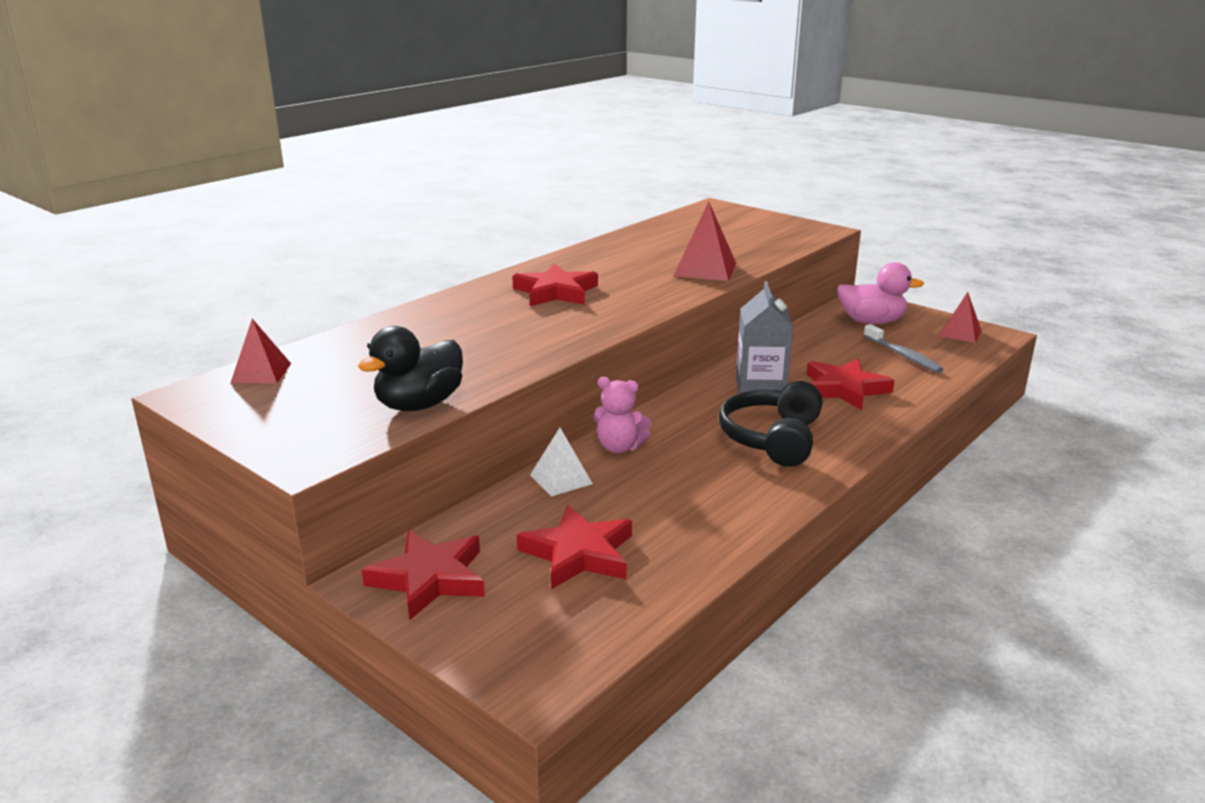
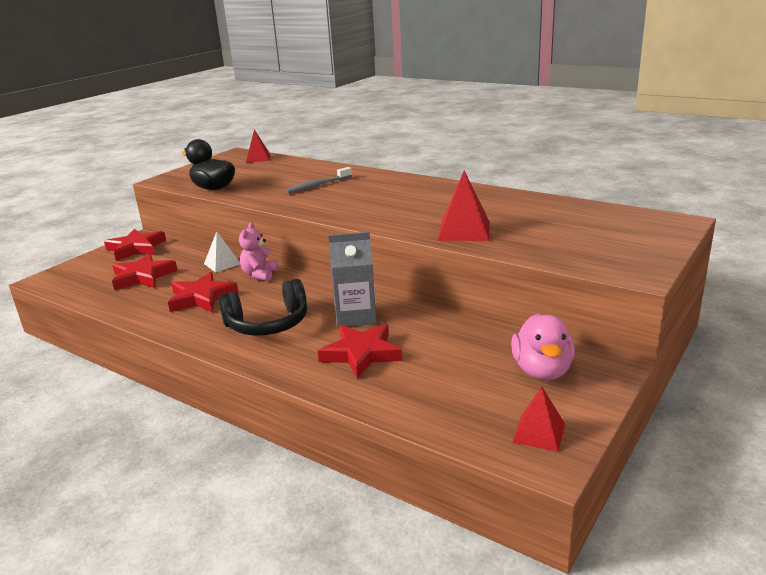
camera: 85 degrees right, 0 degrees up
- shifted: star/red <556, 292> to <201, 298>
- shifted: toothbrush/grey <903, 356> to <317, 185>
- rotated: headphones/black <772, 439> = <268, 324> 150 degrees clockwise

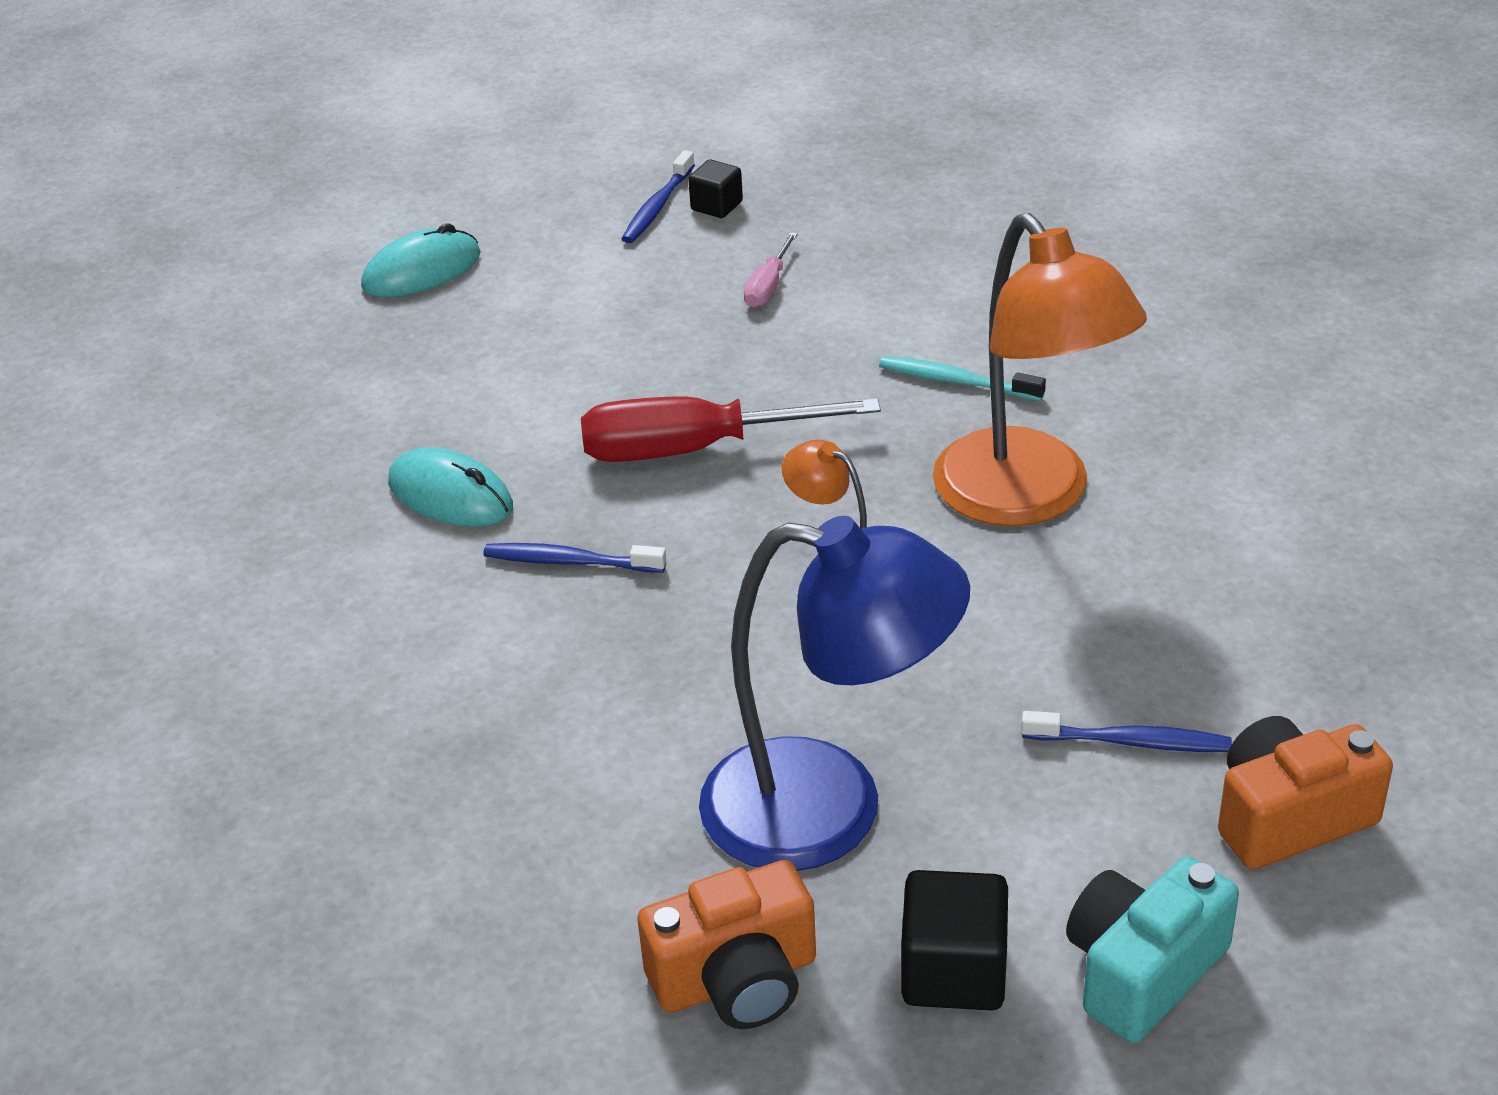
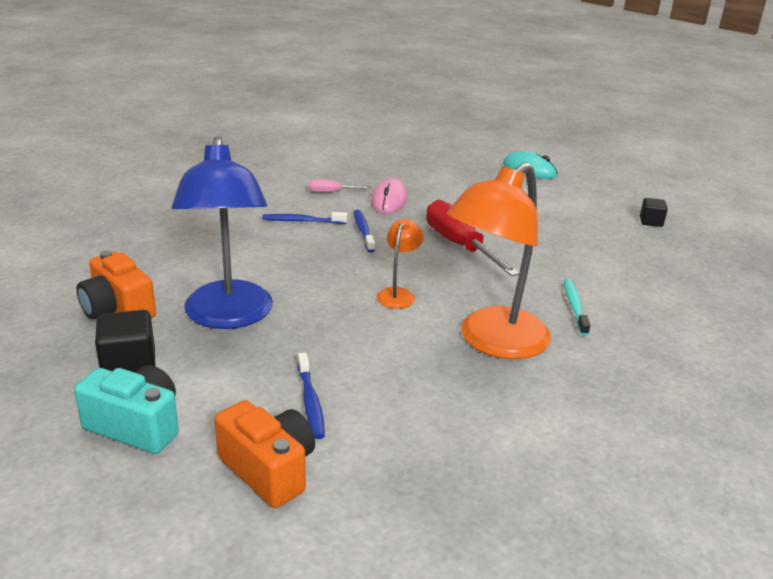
camera: 65 degrees right, 10 degrees down
- shifted: toothbrush/blue <657, 207> to <302, 221>
- shifted: screwdriver/pink <768, 287> to <331, 192>
- repainted: mouse/turquoise <450, 495> to mouse/pink <389, 200>

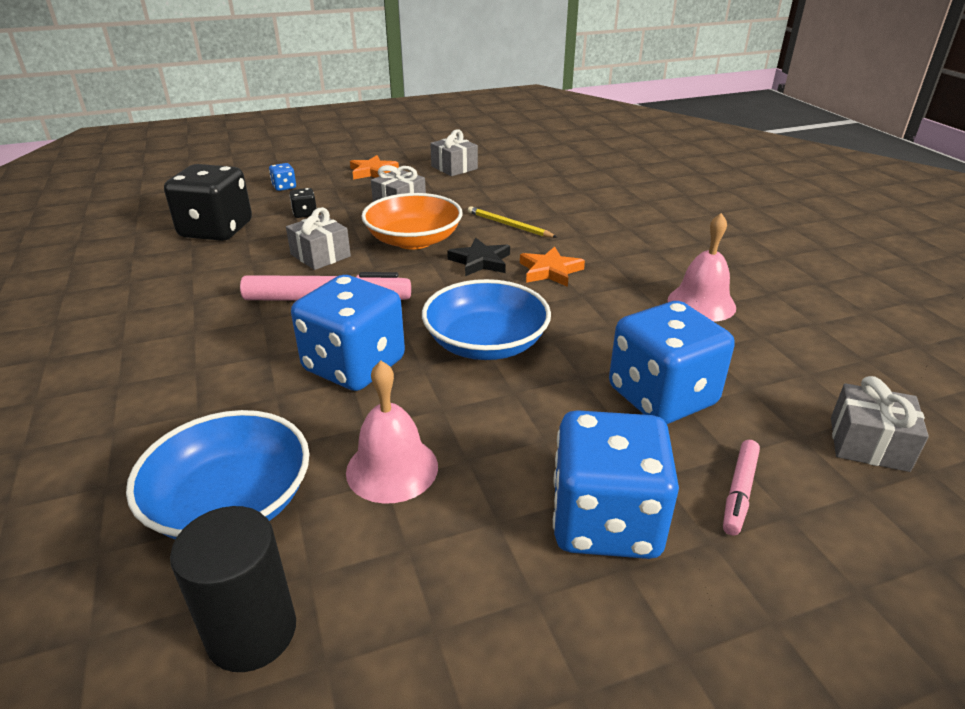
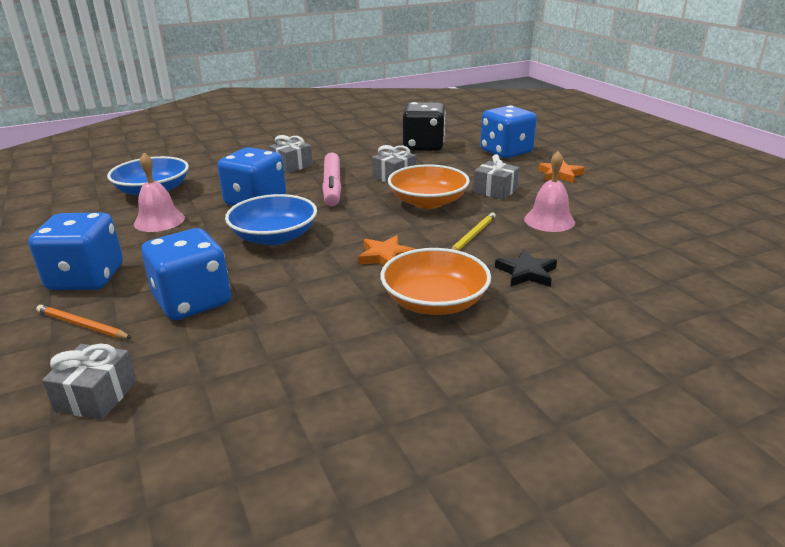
camera: 85 degrees right, 5 degrees down
- gone: cylinder/black <252, 632>
- gone: dice/black <305, 214>
- new: bowl/orange <434, 302>
- shifted: gift/grey <454, 167> to <292, 166>
- shifted: star/black <480, 261> to <526, 273>
- shifted: bell/pink <701, 303> to <549, 220>
- swapped: marker/pink <739, 492> to pencil/orange <82, 325>
- scaled: dice/blue <284, 187> = <506, 152> x2.43

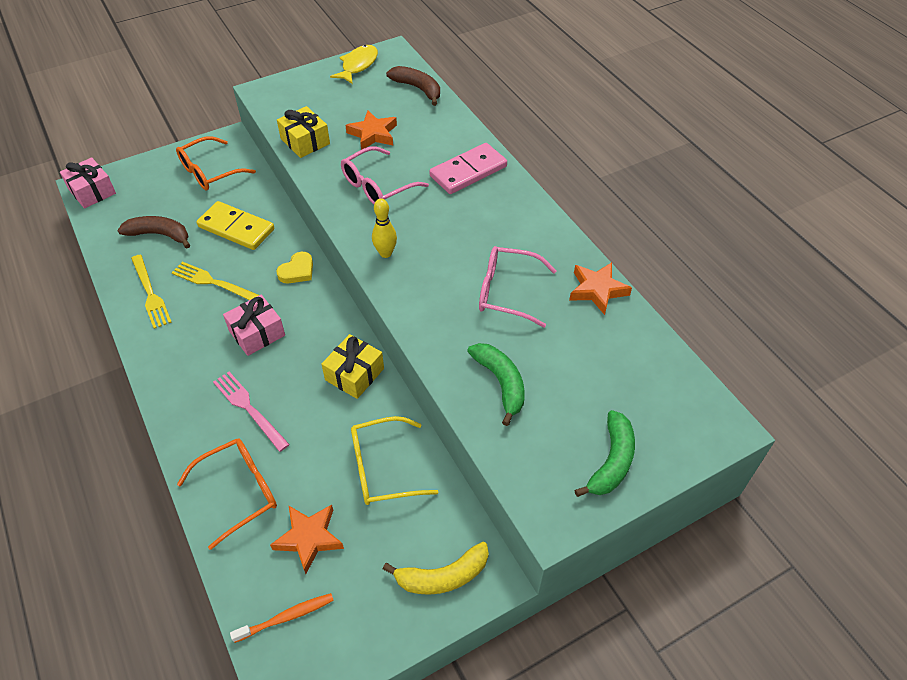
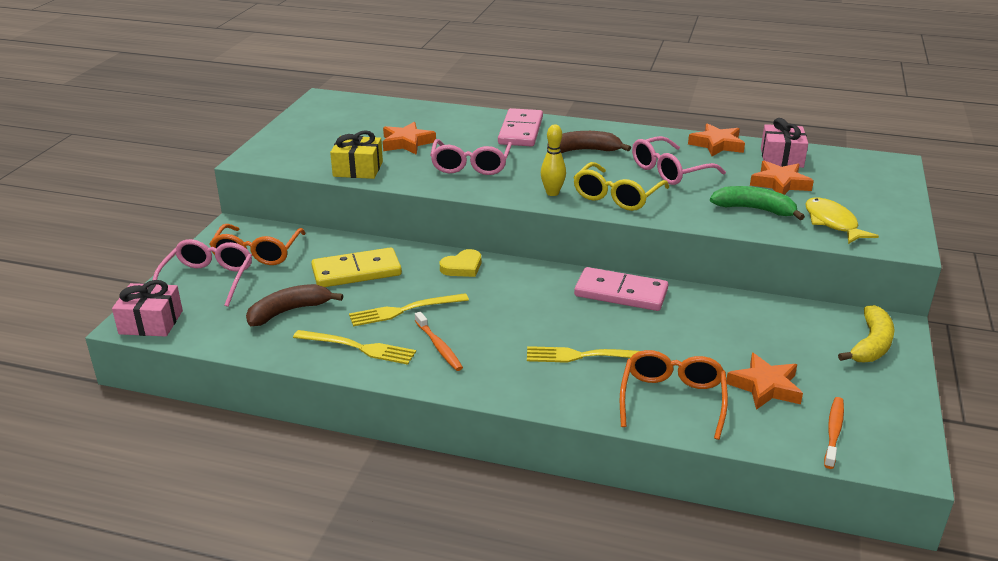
camera: 45 degrees left, 20 degrees down
- gone: banana/green <611, 461>
- new: glasses/pink <208, 280>
- new: toothbrush/orange <439, 346>
- new: star/orange <780, 183>
- shifted: gift/pink <257, 333> to <781, 157>
- shifted: fish/yellow <358, 65> to <832, 223>
- shifted: glasses/yellow <382, 468> to <616, 196>
- shifted: banana/brown <418, 89> to <584, 150>
- swapped: gift/yellow <354, 374> to domino/pink <621, 293>
- repainted: fork/pink <249, 408> to fork/yellow <584, 356>
- rotated: heart/yellow <297, 271> = <462, 267> 60 degrees clockwise

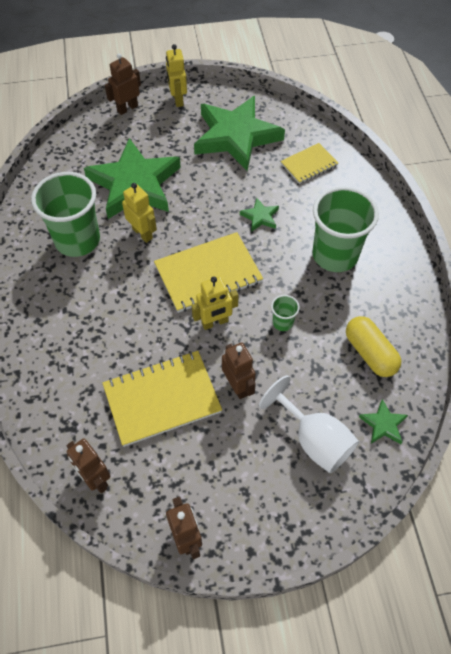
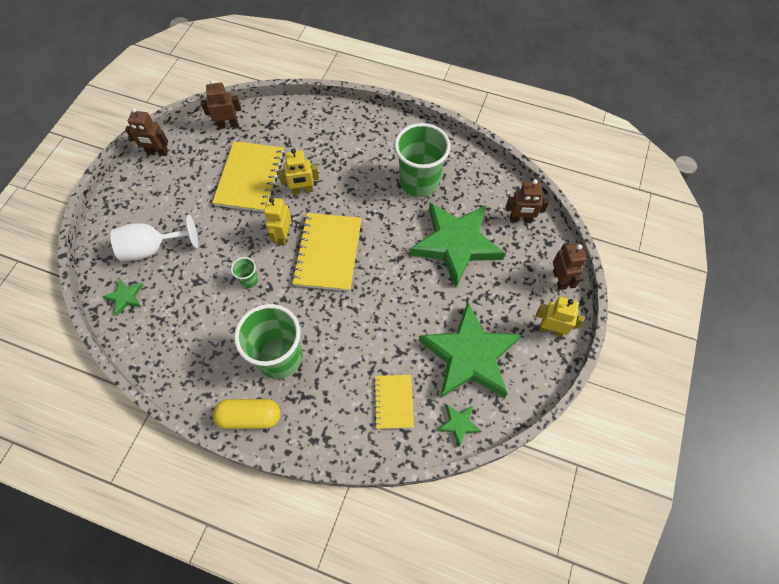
camera: 120 degrees right, 5 degrees up
- shifted: robot/yellow <142, 233> to <302, 190>
- shifted: robot/brown <238, 386> to <520, 219>
- shifted: star/green <260, 217> to <459, 424>
- shifted: capsule/yellow <370, 353> to <250, 417>

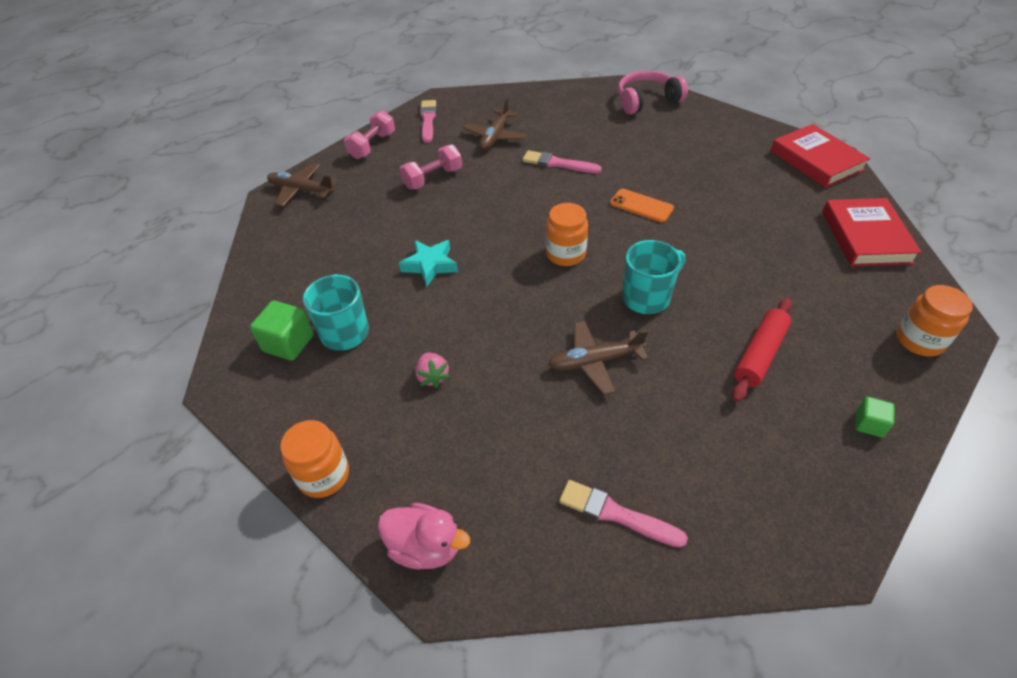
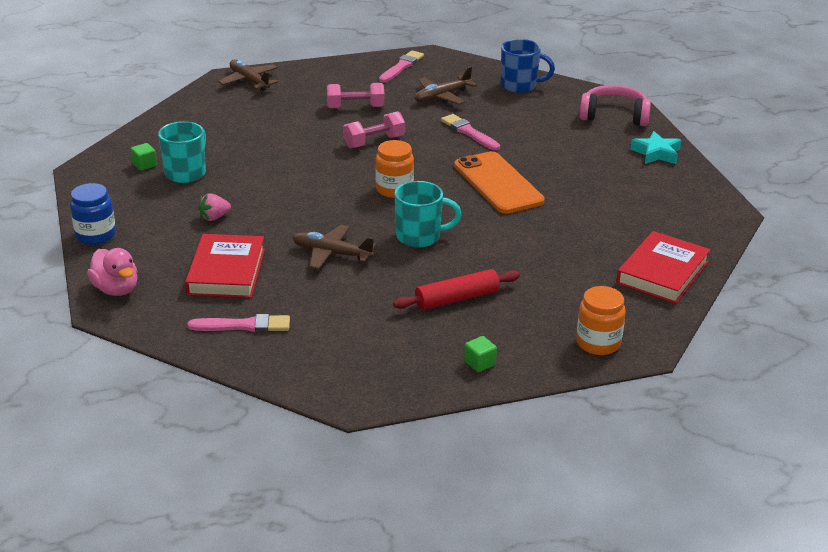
camera: 30 degrees right, 15 degrees down
- new: mug/blue <520, 85>
- shifted: dumbbell/pink <372, 146> to <374, 142>
- shifted: star/turquoise <430, 265> to <656, 153>
- shifted: book/red <816, 161> to <226, 272>
- repainted: jar/orange <323, 475> to jar/blue <95, 235>
- rotated: strawberry/pink <433, 377> = <214, 217> 45 degrees clockwise
- rotated: brush/pink <616, 514> = <244, 326> 120 degrees clockwise
- scaled: cube/green <288, 343> = <144, 165> x0.59
- scaled: phone/orange <641, 206> = <498, 183> x1.82

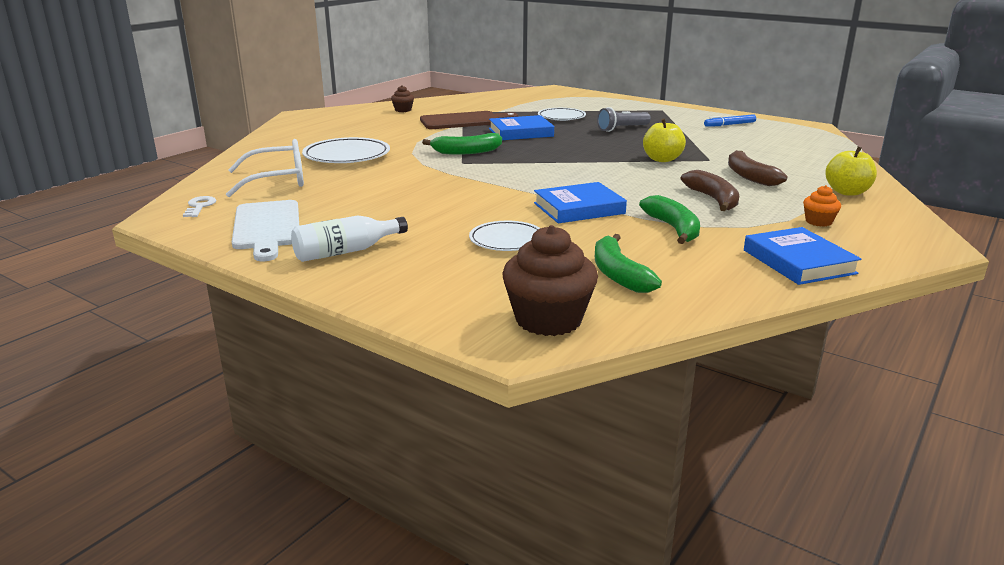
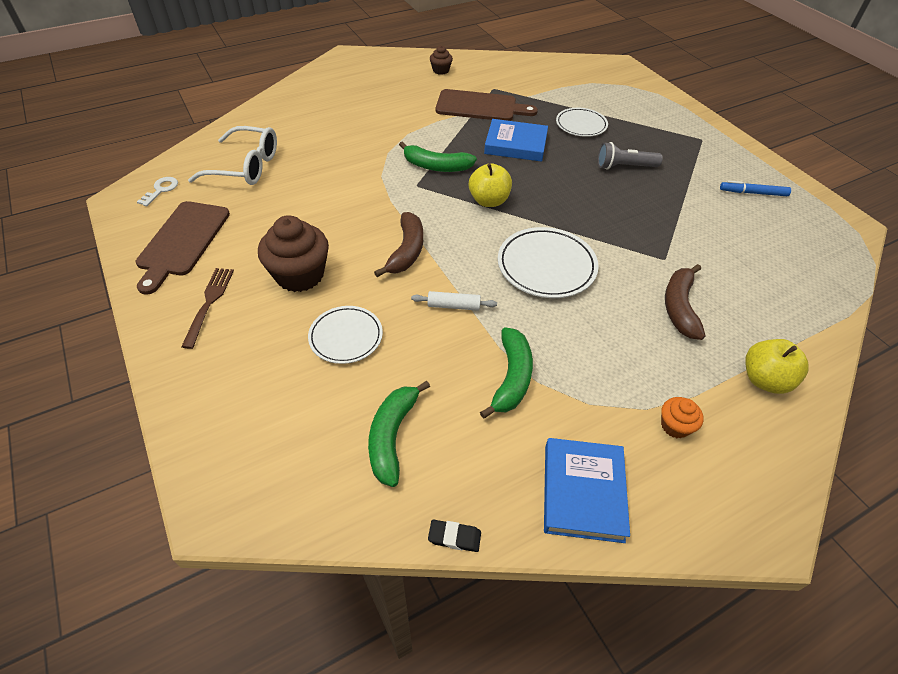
camera: 25 degrees right, 25 degrees up
- new: eraser/black <454, 537>
- shifted: plate/white <347, 156> to <546, 266>
- shifted: cupcake/brown <548, 319> to <300, 275>
- shifted: apple/yellow <662, 159> to <489, 201>
- shifted: banana/brown <713, 199> to <406, 251>
- swapped: bottle/white <346, 251> to fork/brown <209, 303>
- swapped: book/blue <579, 208> to rolling pin/white <453, 306>
- repainted: cutting board/white <267, 227> to cutting board/brown <182, 241>

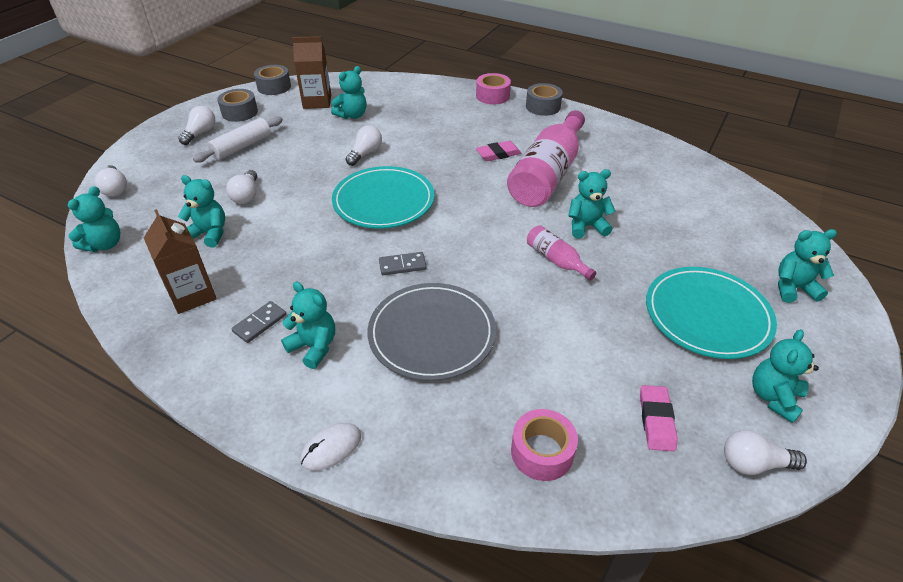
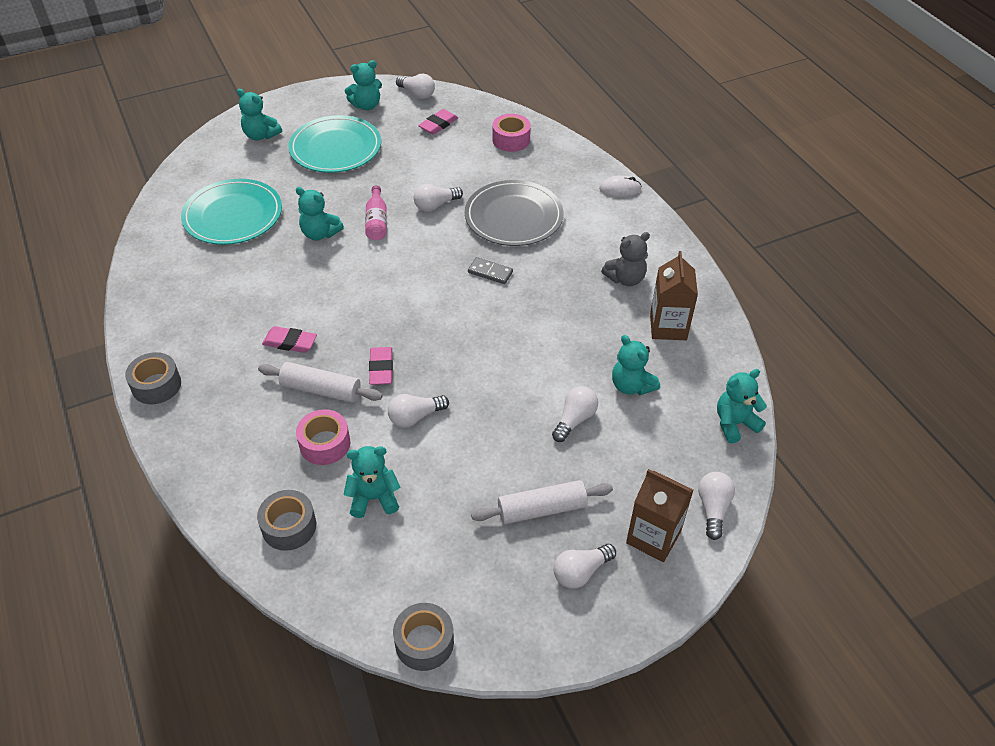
camera: 145 degrees left, 5 degrees up
- gone: teddy bear/turquoise <314, 347>
- gone: bottle/pink <547, 174>
- new: rolling pin/white <321, 390>
- new: eraser/pink <381, 368>
- new: light bulb/white <435, 205>
- shifted: tape/grey <239, 112> to <289, 526>
- shifted: carton/brown <317, 102> to <653, 537>
- shifted: plate/turquoise <383, 201> to <233, 215>
- shifted: tape/pink <492, 96> to <325, 444>
- swapped: domino/grey <260, 323> to teddy bear/grey <625, 279>

